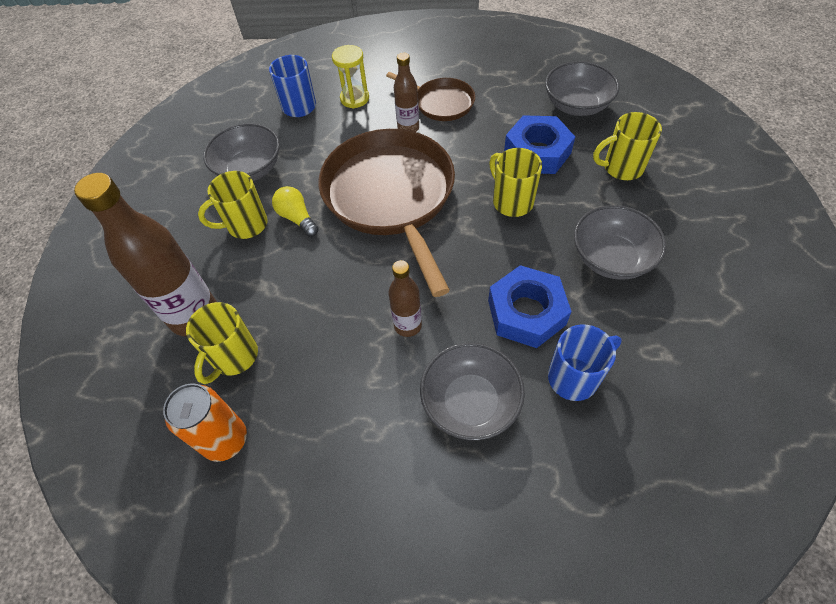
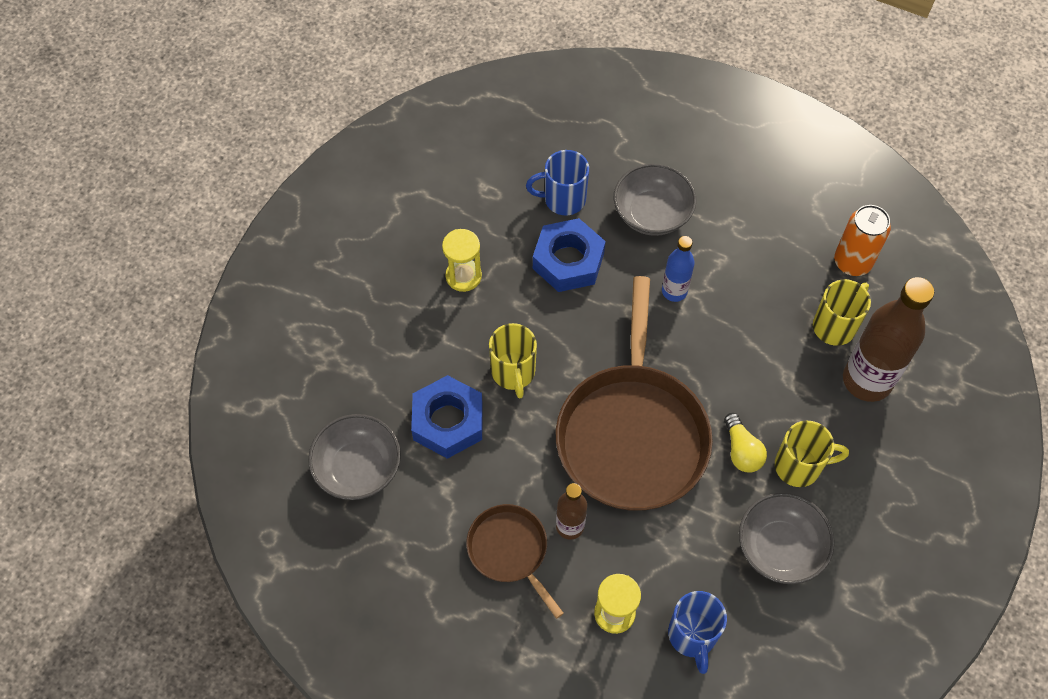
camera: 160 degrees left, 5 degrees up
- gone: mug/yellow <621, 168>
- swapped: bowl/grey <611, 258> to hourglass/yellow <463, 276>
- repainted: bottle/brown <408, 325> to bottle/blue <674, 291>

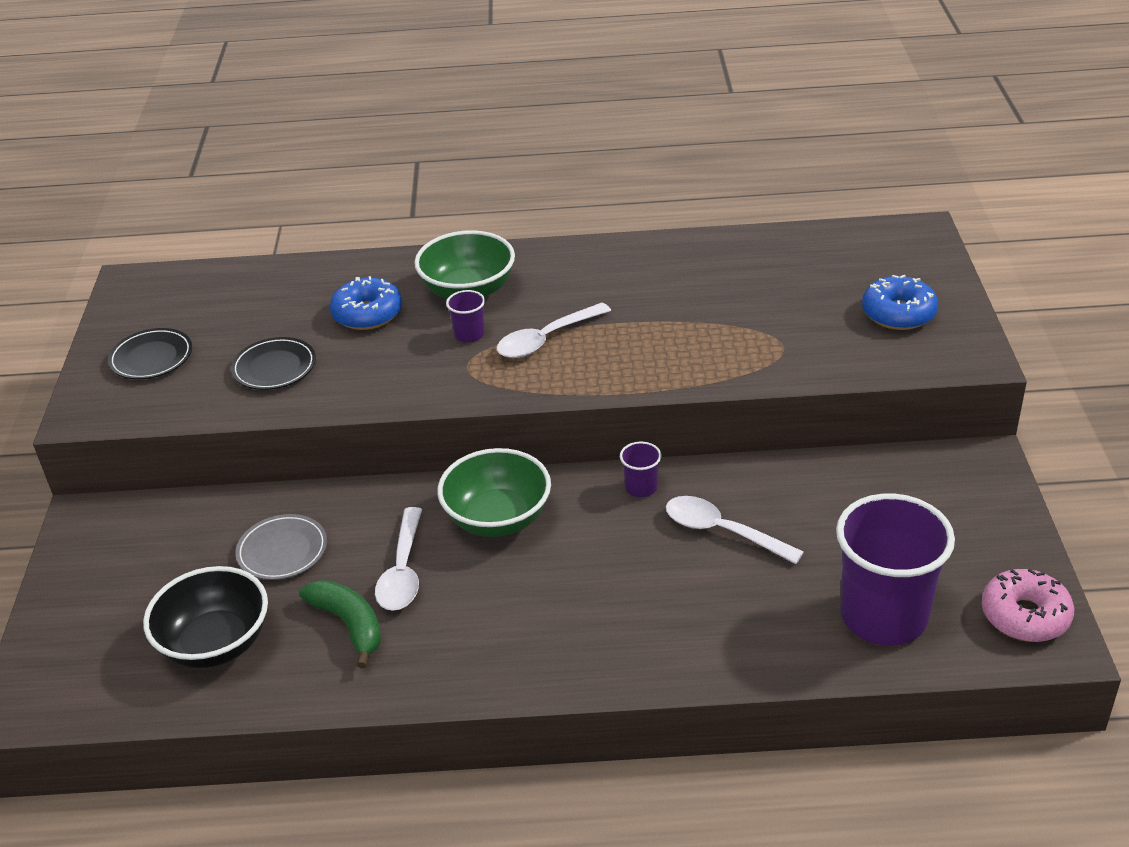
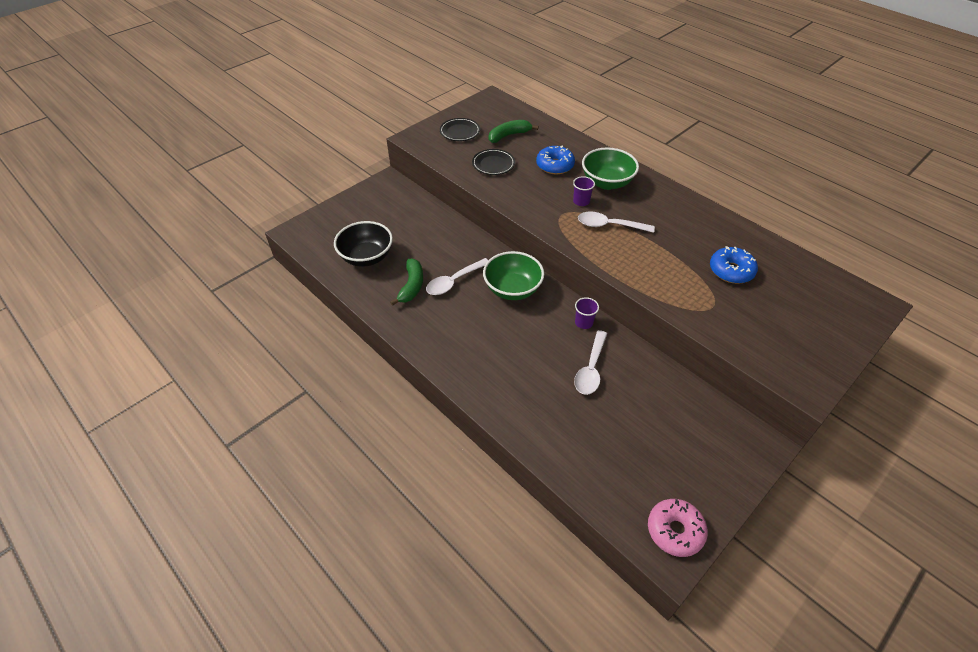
camera: 45 degrees right, 10 degrees up
- gone: plate/grey <282, 551>
- gone: cup/purple <883, 616>
- new: banana/green <509, 135>
- shifted: donut/blue <898, 313> to <731, 271>
- rotated: spoon/white <722, 532> = <591, 369> 150 degrees counterclockwise

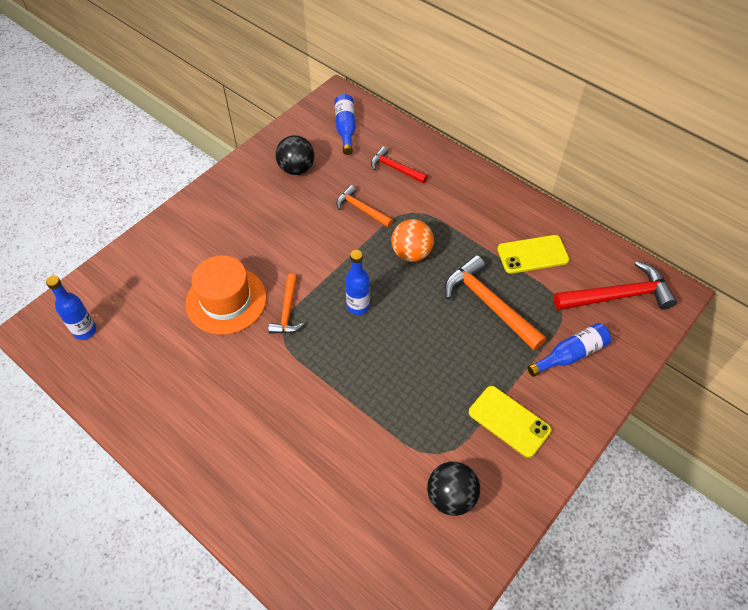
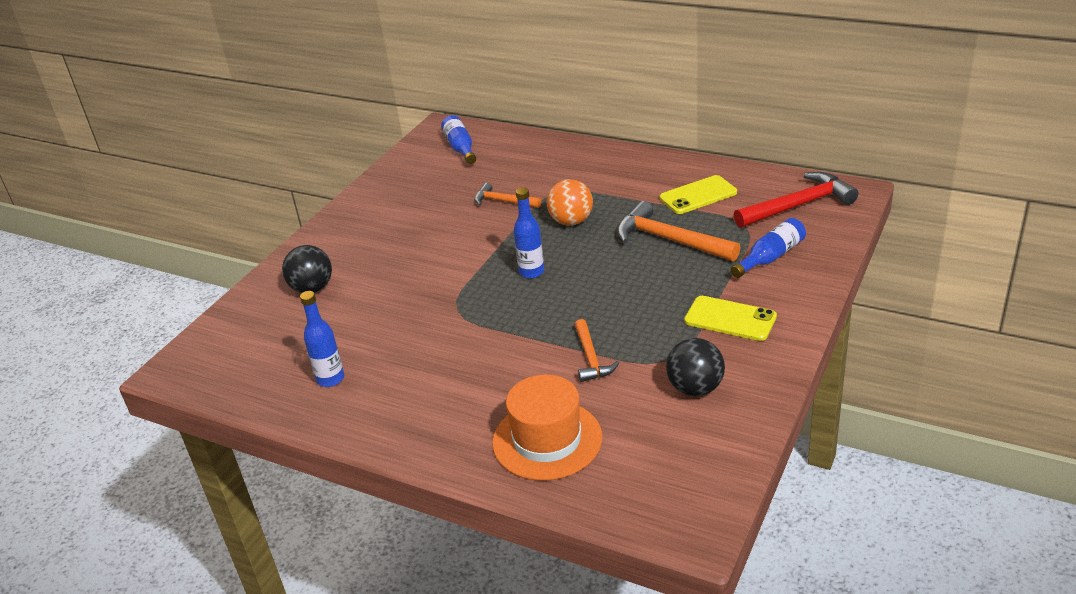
camera: 10 degrees left, 20 degrees down
- gone: hammer/red <395, 168>
- shifted: bottle/blue <85, 330> to <330, 379>
- shifted: hat/orange <226, 300> to <547, 440>
- shifted: hammer/orange <287, 311> to <591, 358>
- shifted: ball/black <296, 169> to <312, 288>

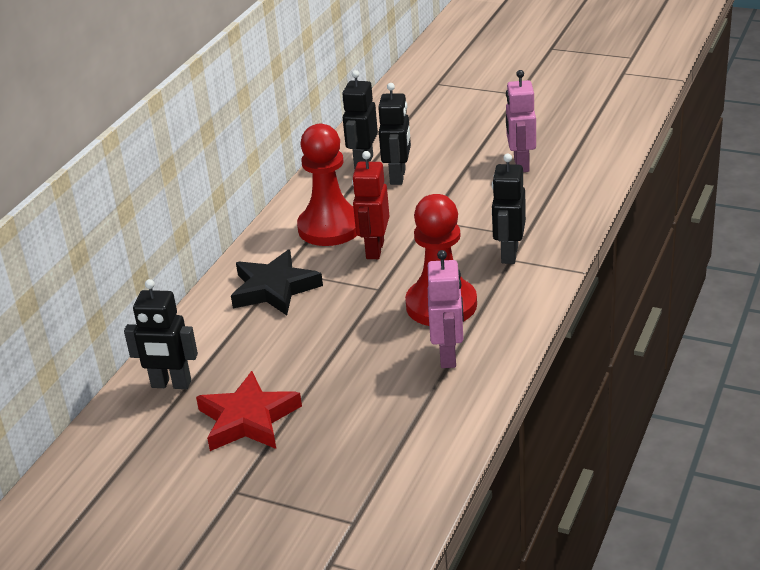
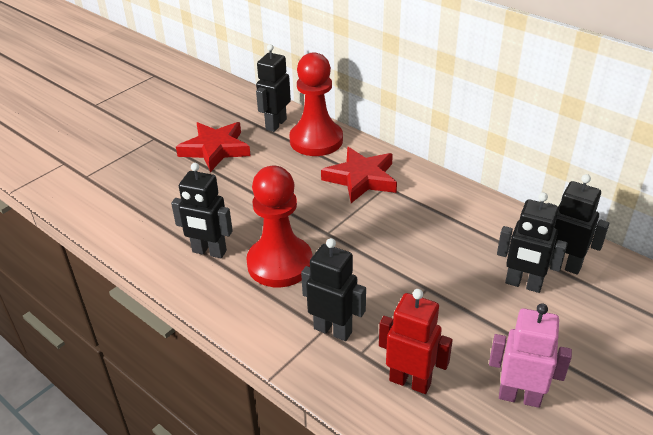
camera: 105 degrees right, 5 degrees up
- shifted: pawn/red <330, 228> to <316, 140>
- shifted: robot/red <374, 250> to <410, 381>
- repainted: star/black <274, 289> to star/red <361, 179>
- repainted: robot/pink <448, 356> to robot/black <209, 252>

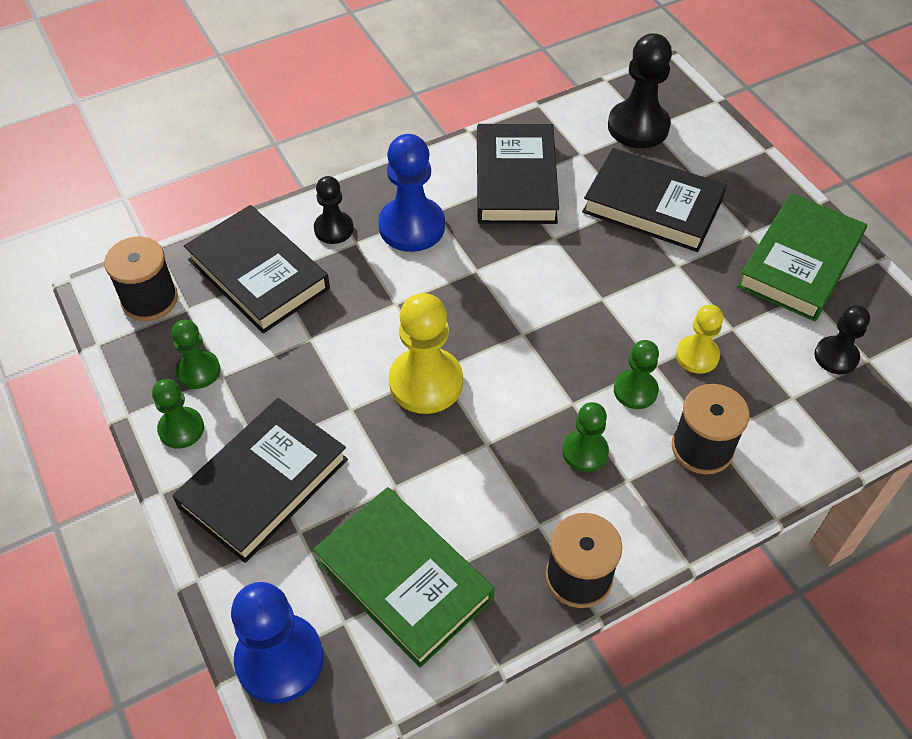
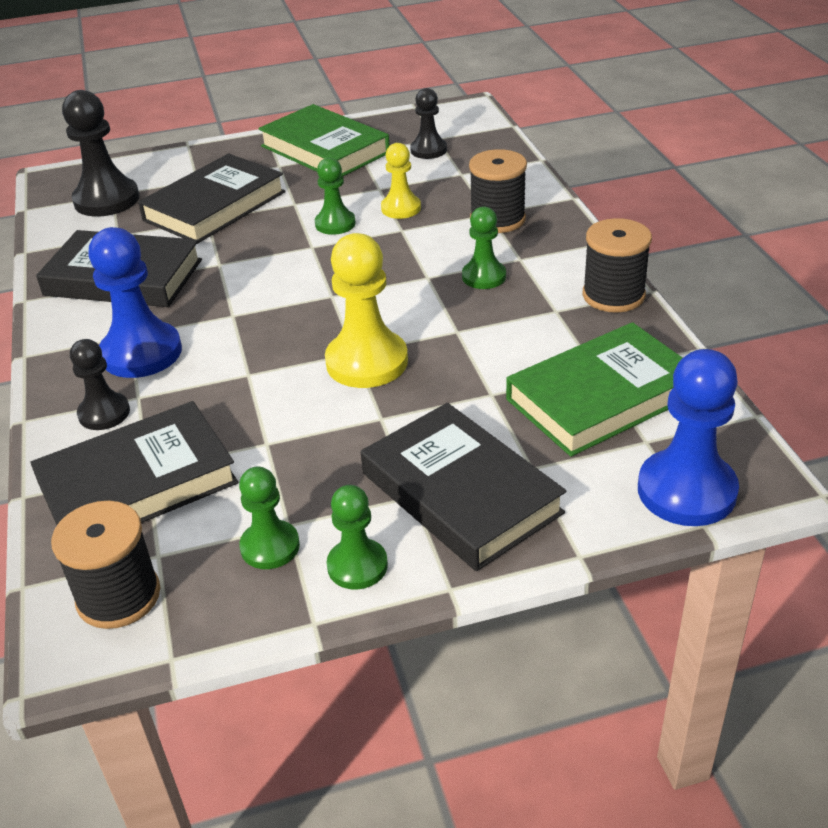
camera: 75 degrees left, 15 degrees down
- shifted: pawn/green <635, 390> to <335, 224>

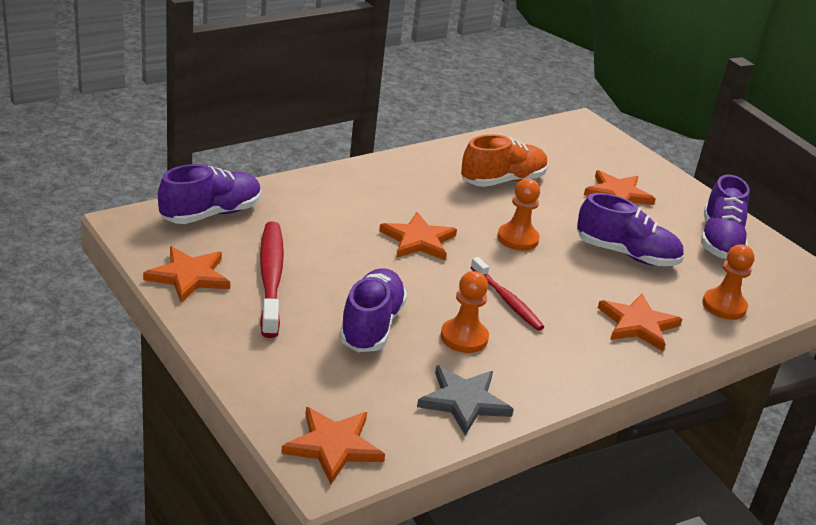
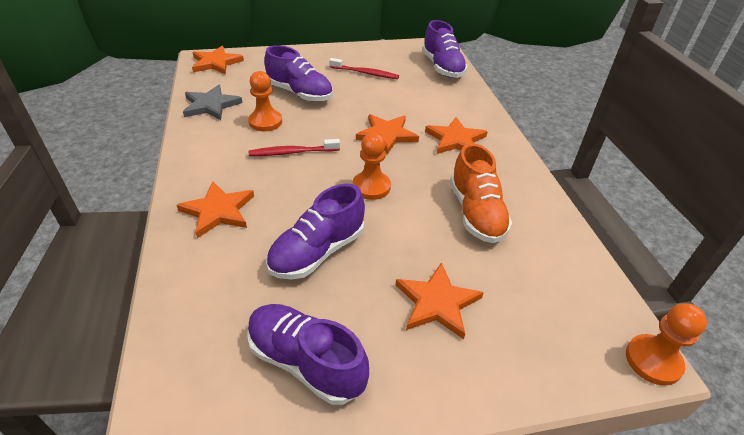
camera: 115 degrees right, 10 degrees up
- shifted: star/orange <189, 276> to <455, 140>
- shifted: pawn/orange <724, 306> to <653, 361>
- scaled: toothbrush/red <271, 277> = <365, 73> x0.62

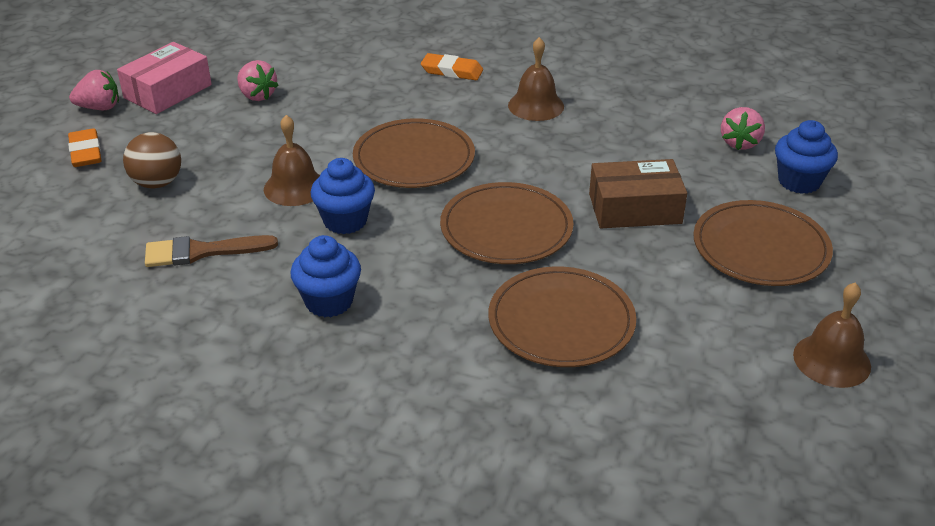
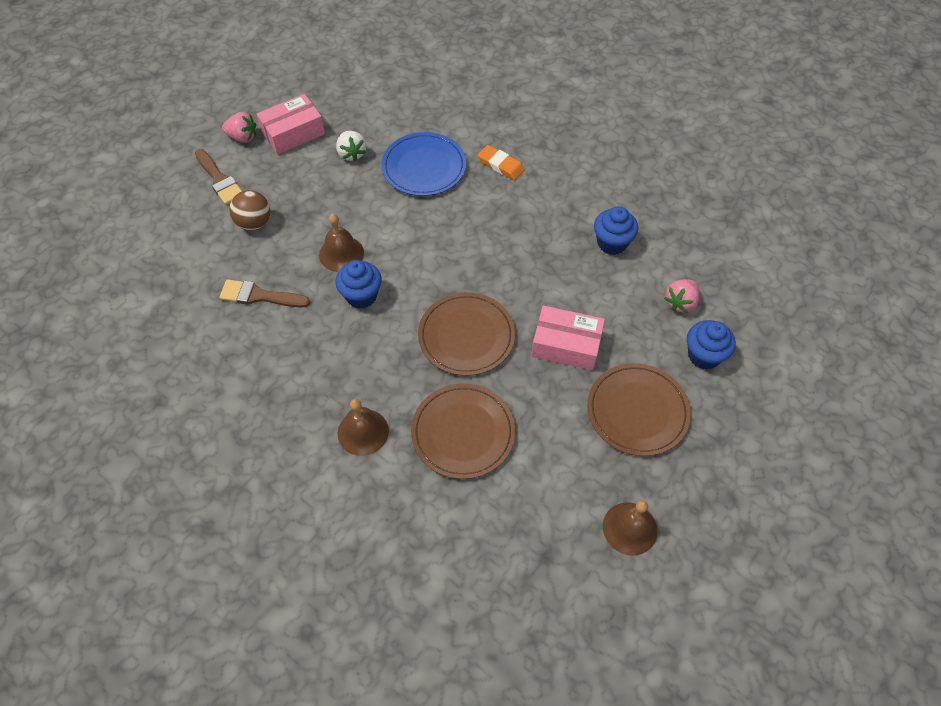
camera: 20 degrees right, 20 degrees up
- gone: plate/brown <414, 158>
- new: plate/blue <424, 167>
- shifted: cupcake/blue <329, 301> to <612, 243>
- shifted: bell/brown <536, 105> to <363, 432>
- swapped: eraser/orange <85, 152> to brush/brown <219, 179>
- repainted: strawberry/pink <257, 95> to strawberry/white <352, 154>
- repainted: box/brown <635, 208> to box/pink <566, 345>

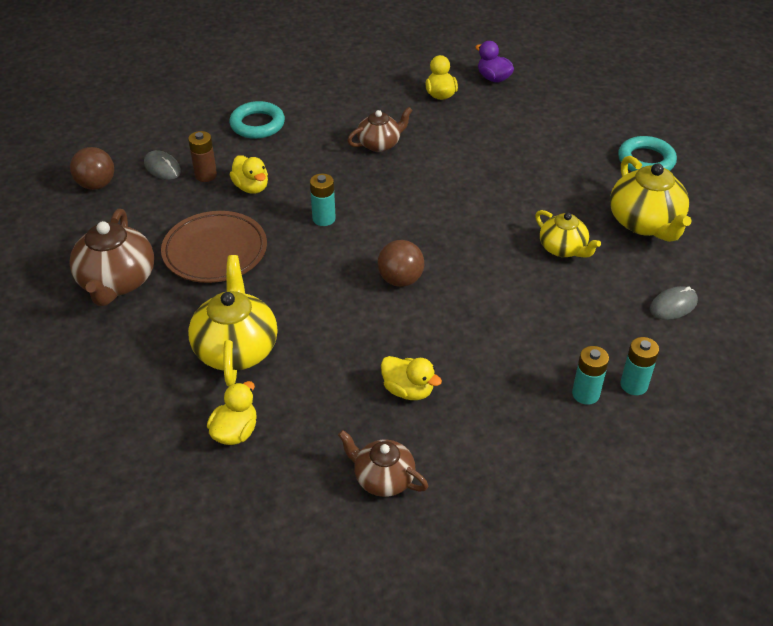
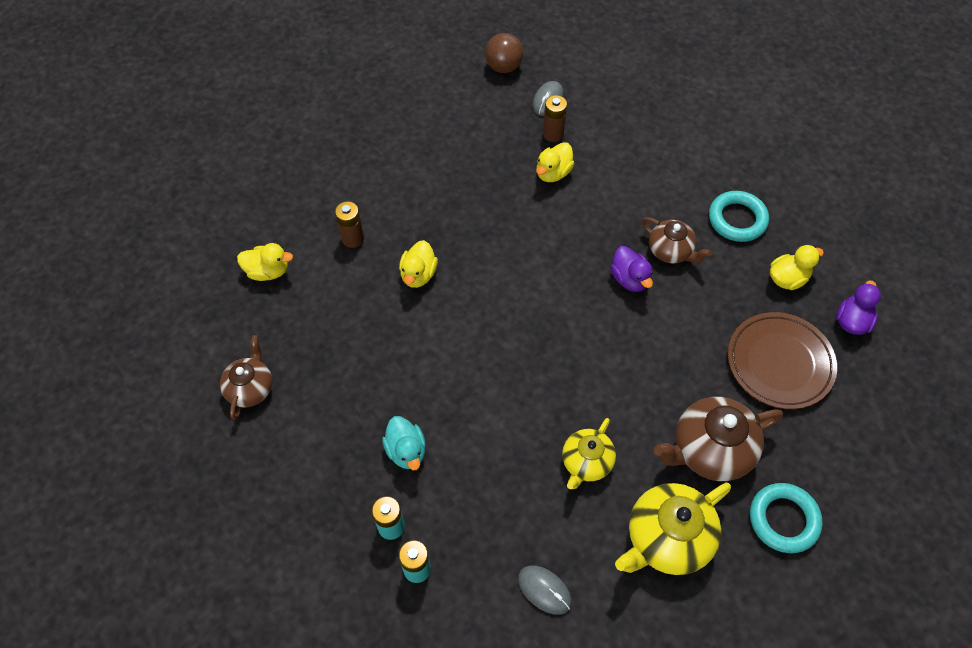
camera: 70 degrees right, 15 degrees up
- gone: battery/turquoise <324, 219>
- gone: ball/brown <400, 280>
- new: duck/turquoise <406, 451>
- new: duck/purple <629, 279>
- shifted: teapot/brown <117, 282> to <710, 450>
- shifted: plate/brown <215, 251> to <779, 363>
- shifted: ring/turquoise <257, 124> to <737, 219>
- shifted: duck/yellow <408, 390> to <418, 274>
- swapped: teapot/yellow <236, 348> to battery/brown <353, 238>

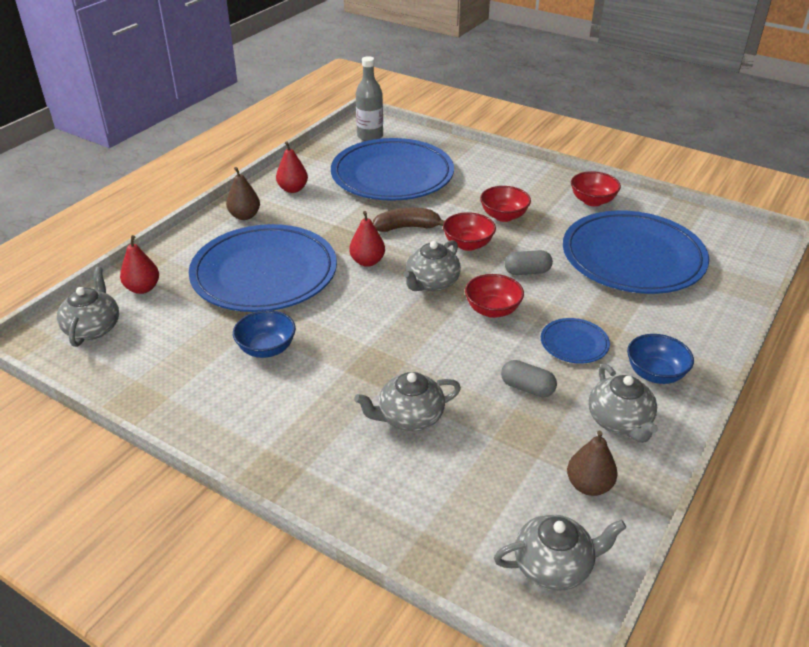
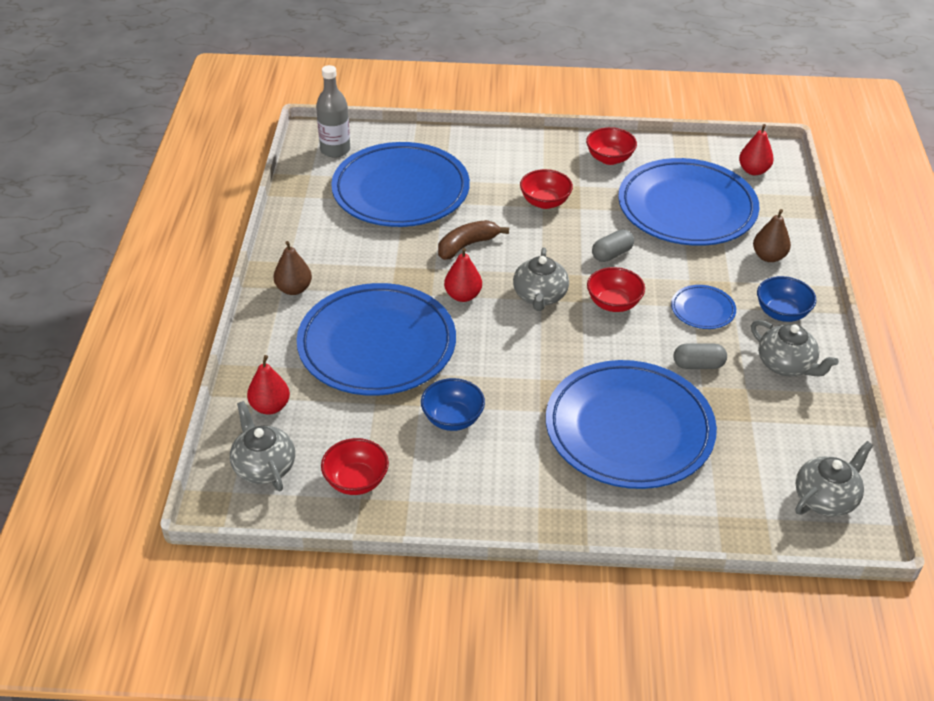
camera: 30 degrees left, 5 degrees up
- shifted: pear/red <293, 189> to <753, 171>
- shifted: bowl/red <468, 244> to <356, 481>
- shifted: pear/brown <588, 485> to <768, 256>
- swapped: teapot/grey <409, 417> to plate/blue <629, 429>

